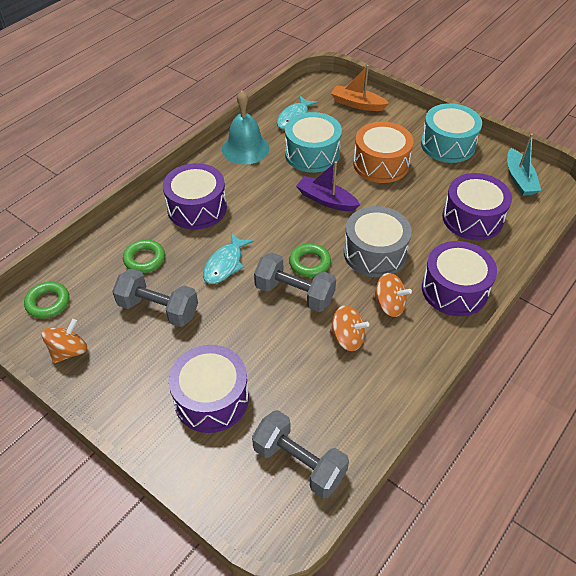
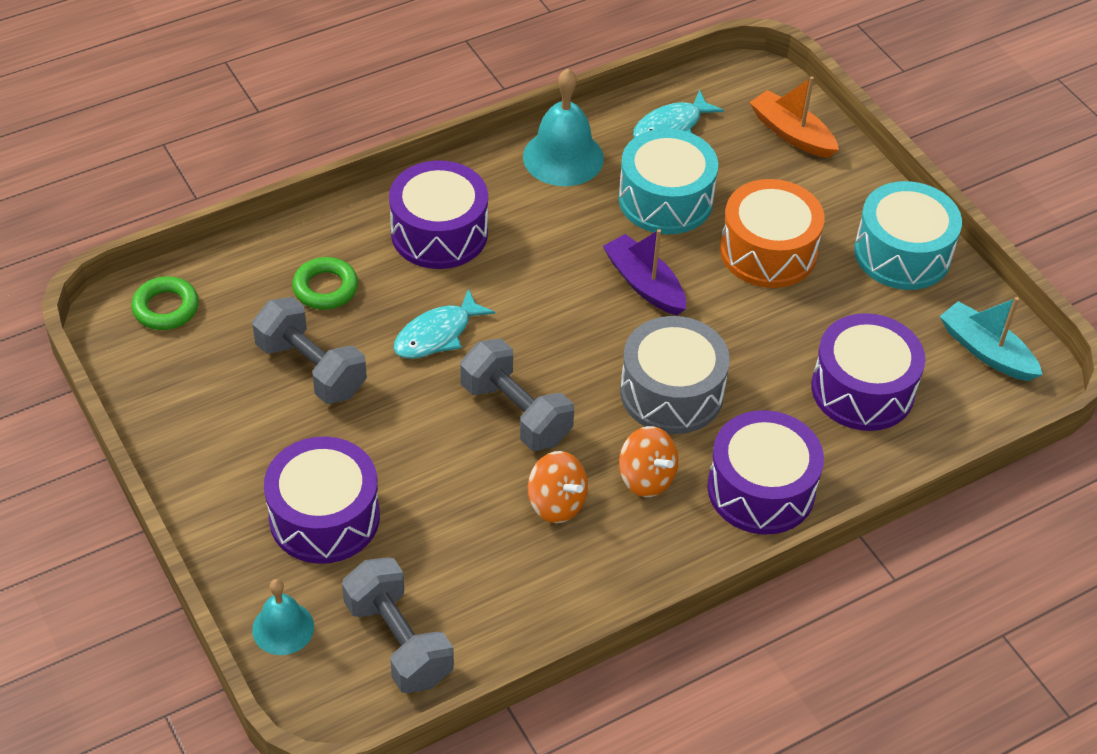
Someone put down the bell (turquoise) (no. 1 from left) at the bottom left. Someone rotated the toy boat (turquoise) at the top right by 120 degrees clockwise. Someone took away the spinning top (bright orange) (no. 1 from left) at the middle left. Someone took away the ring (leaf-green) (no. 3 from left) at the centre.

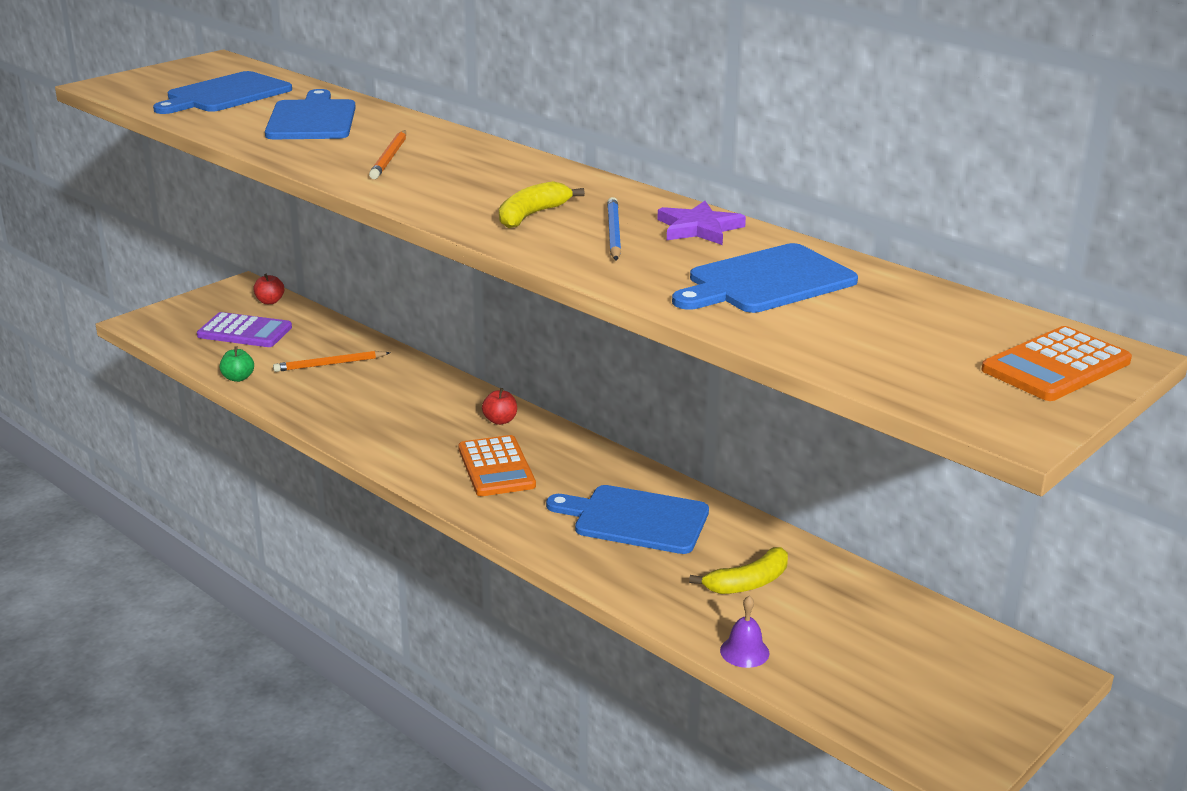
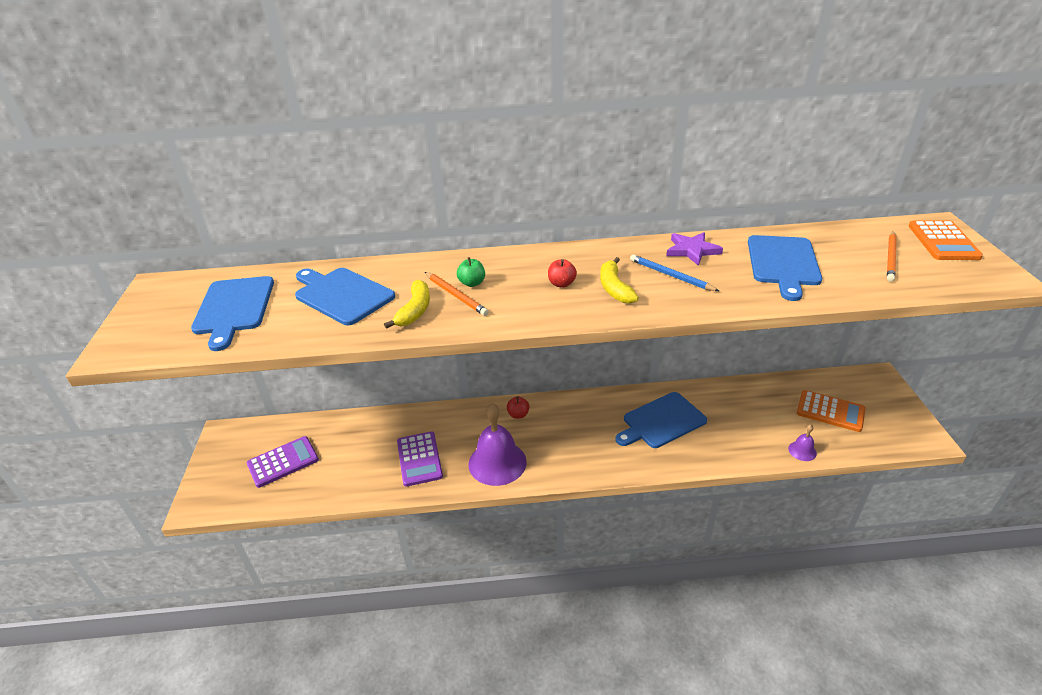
Someone carried the banana (yellow) (no. 2 from left in the first image) from the bottom centre to the centre. Someone put down the pocket calculator (royal purple) (no. 2 from left) at the centre. Someone carried the apple (leaf-green) from the middle left to the centre. Someone put down the bell (royal purple) (no. 1 from left) at the centre. Someone carried the apple (red) (no. 1 from left in the first image) from the middle left to the centre. Someone carried the pocket calculator (bright orange) (no. 1 from left) from the centre to the middle right. Someone carried the pencil (bright orange) (no. 1 from left in the first image) from the middle left to the middle right.

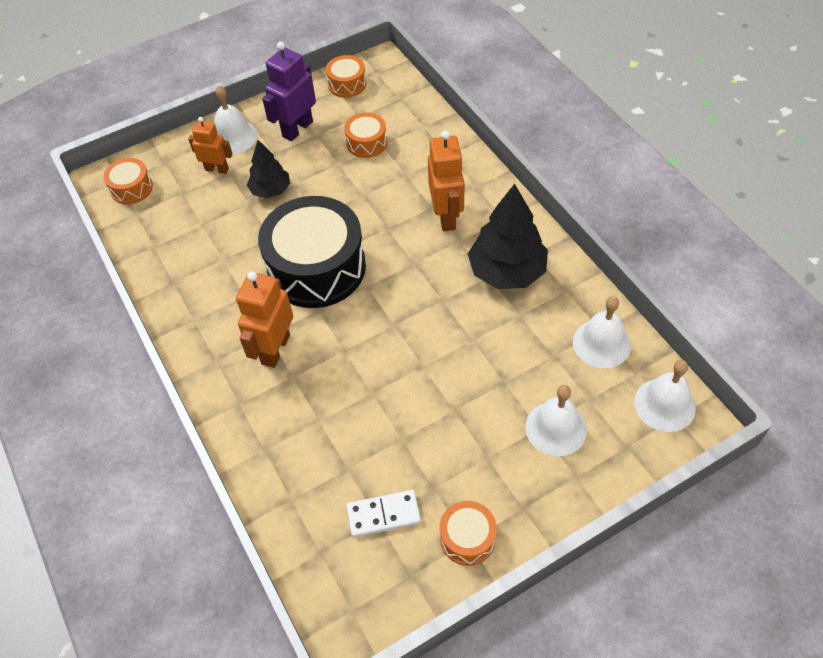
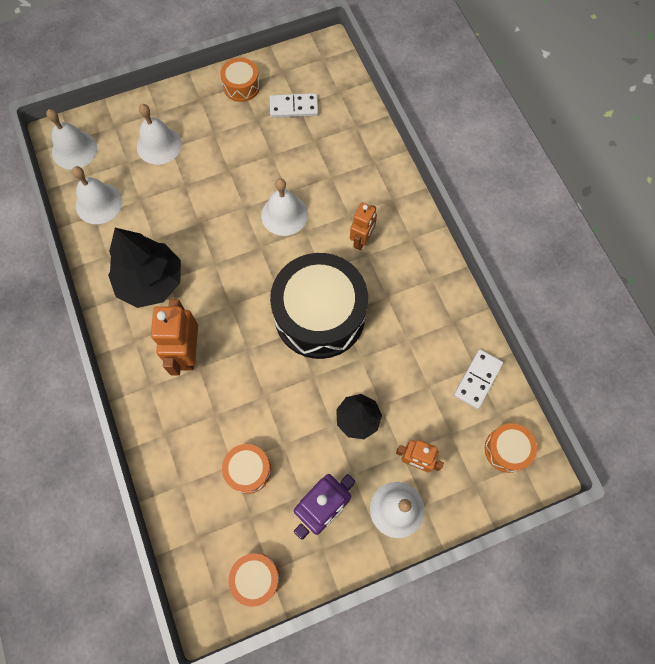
Someone put down the bell (snow-white) (no. 4 from left) at the top centre. Someone scaled the robot (bright orange) (no. 2 from left) at the middle left by 0.64. Someone put down the domino (snow-white) (no. 2 from left) at the middle right.

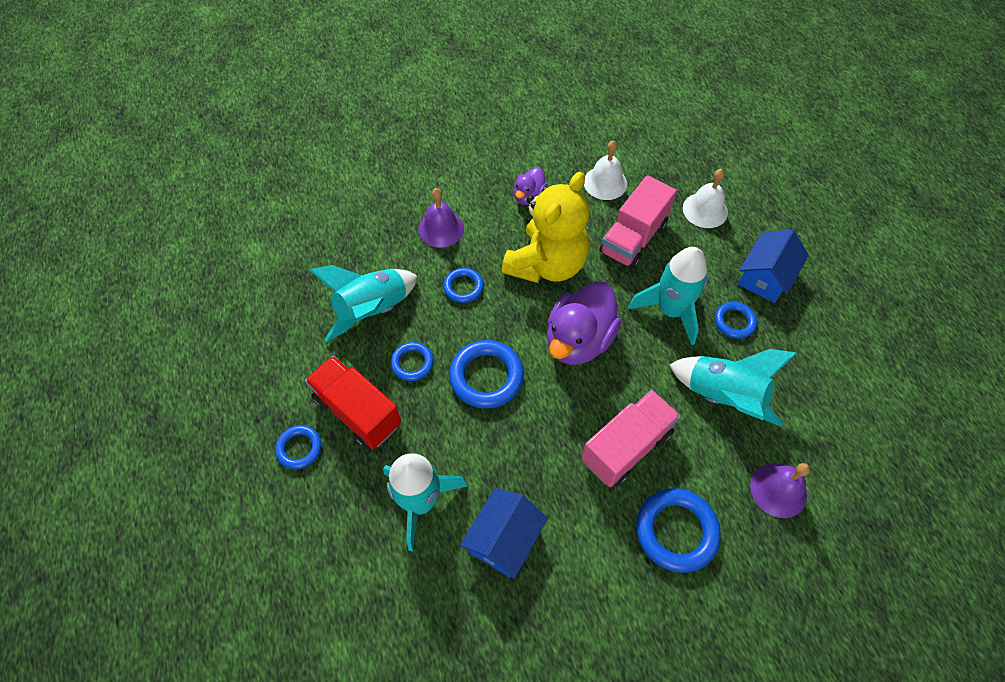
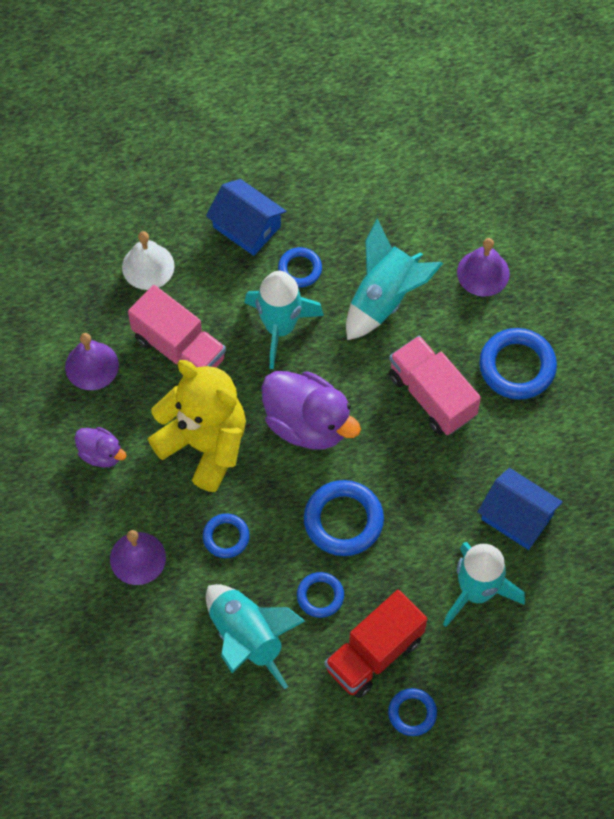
Someone repainted the bell (snow-white) (no. 1 from left) at the top centre, which became the bell (royal purple) (no. 1 from left) at the middle left.

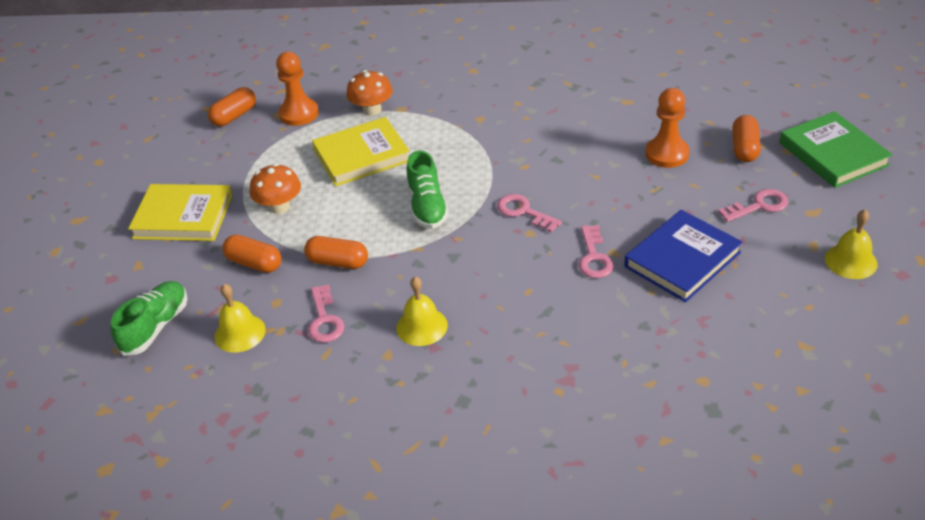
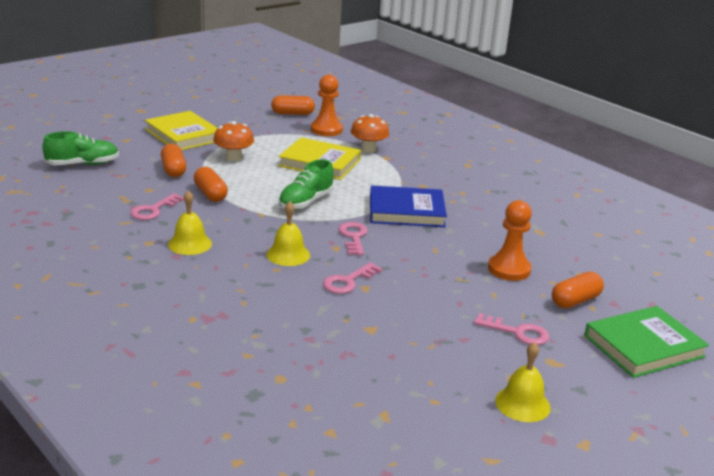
Someone carried the bell (yellow) (no. 1 from left in the first image) from the middle left to the centre. Someone carried the book (blue) from the middle right to the centre. Someone rotated the book (leaf-green) at the top right by 45 degrees clockwise.

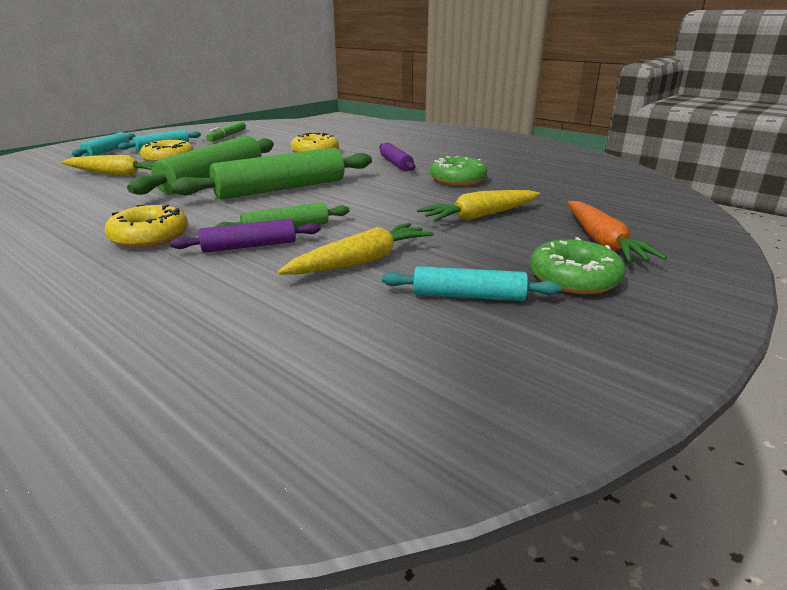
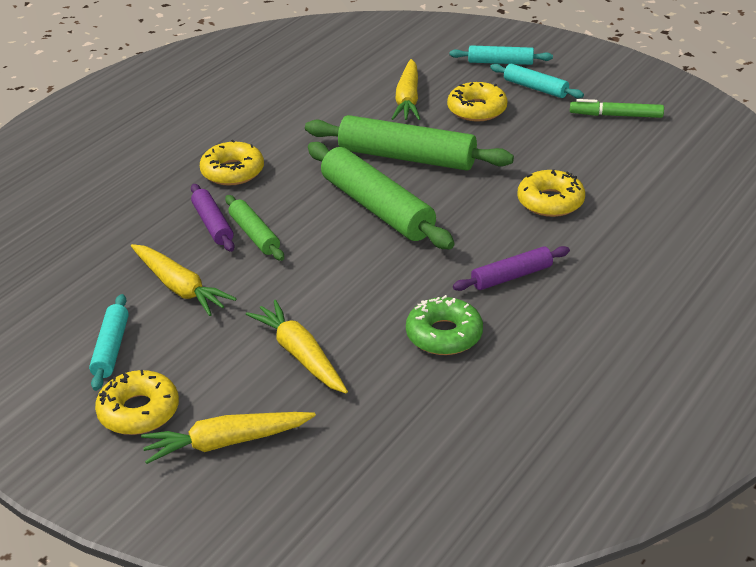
Someone repainted the doughnut (leaf-green) (no. 2 from left) at the middle right, which became the doughnut (yellow) (no. 1 from left) at the bottom left. Someone repainted the carrot (bright orange) at the middle right, which became the carrot (yellow) (no. 2 from left) at the bottom left.

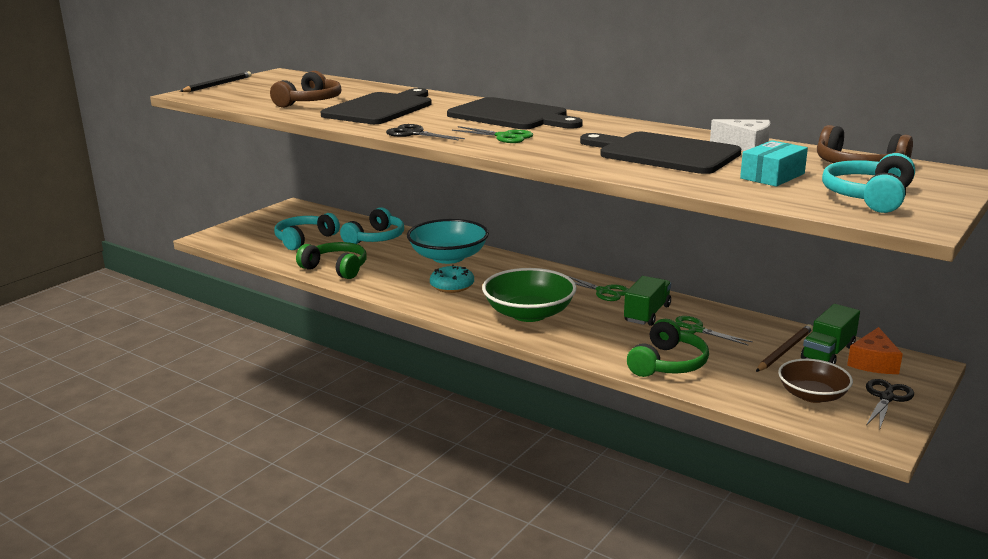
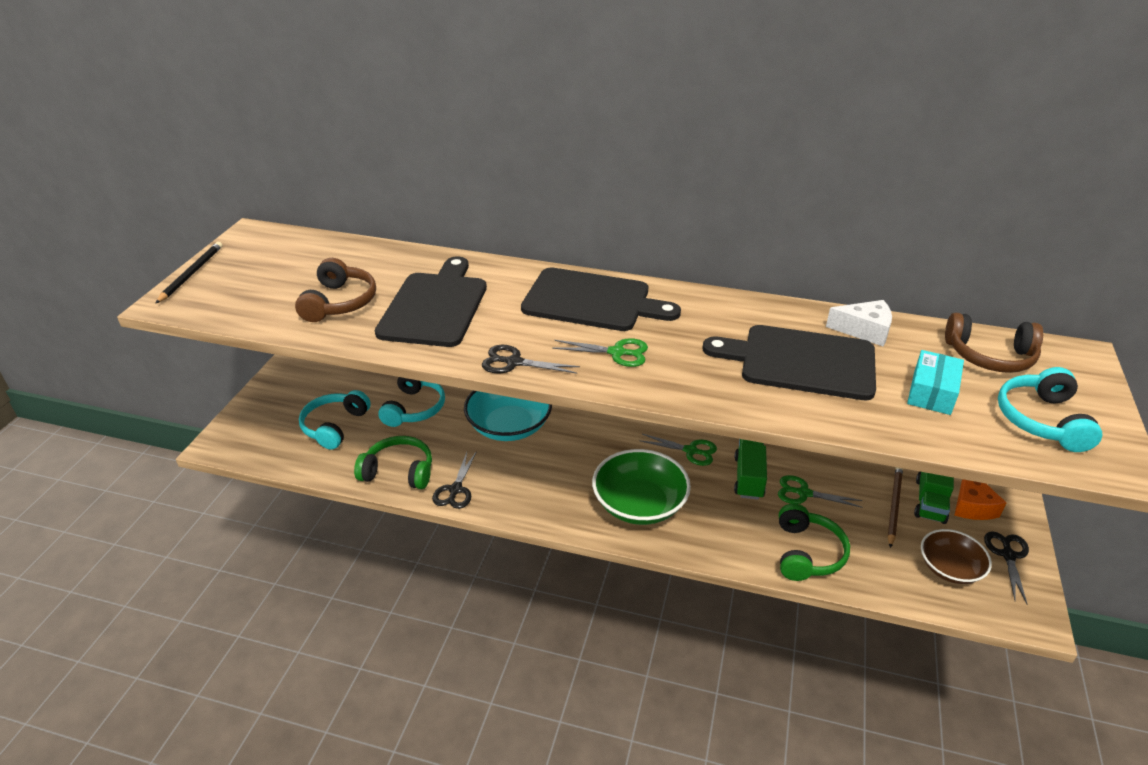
Someone put down the pair of scissors (jet-black) (no. 1 from left) at the centre. Someone took away the doughnut (turquoise) at the centre.

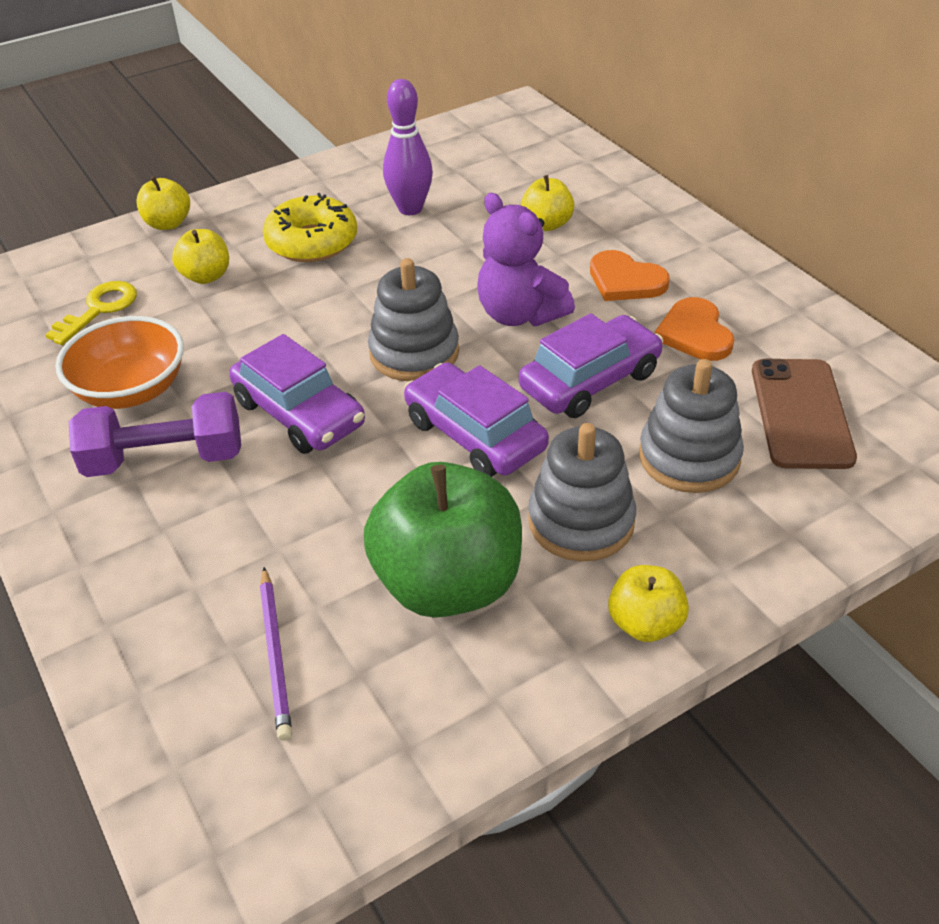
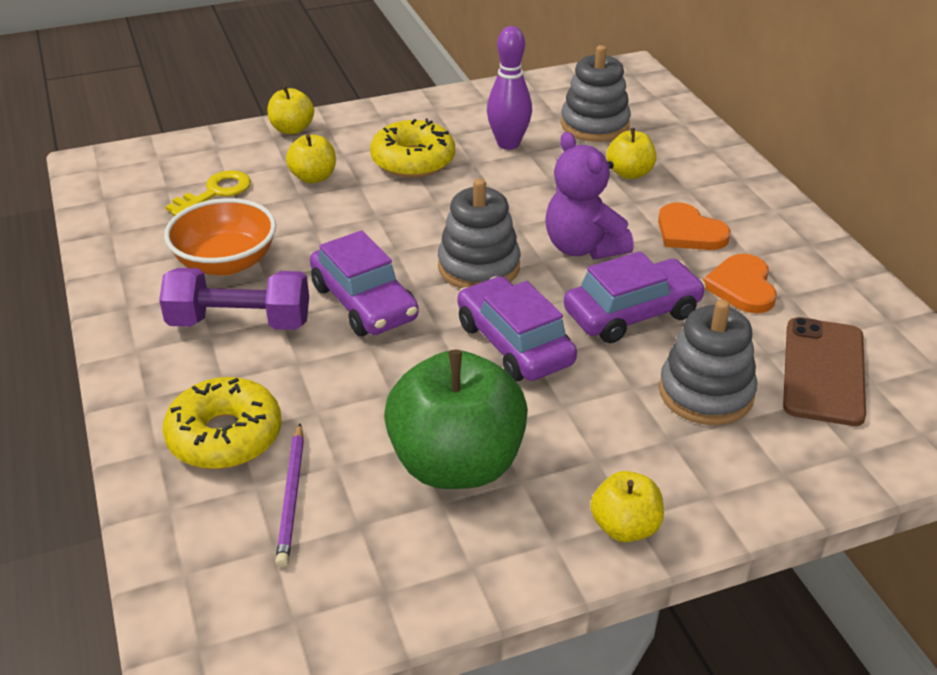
Someone put down the doughnut (yellow) (no. 1 from left) at the middle left. Someone carried the ring stacker (gray) (no. 2 from left) from the centre to the top centre.

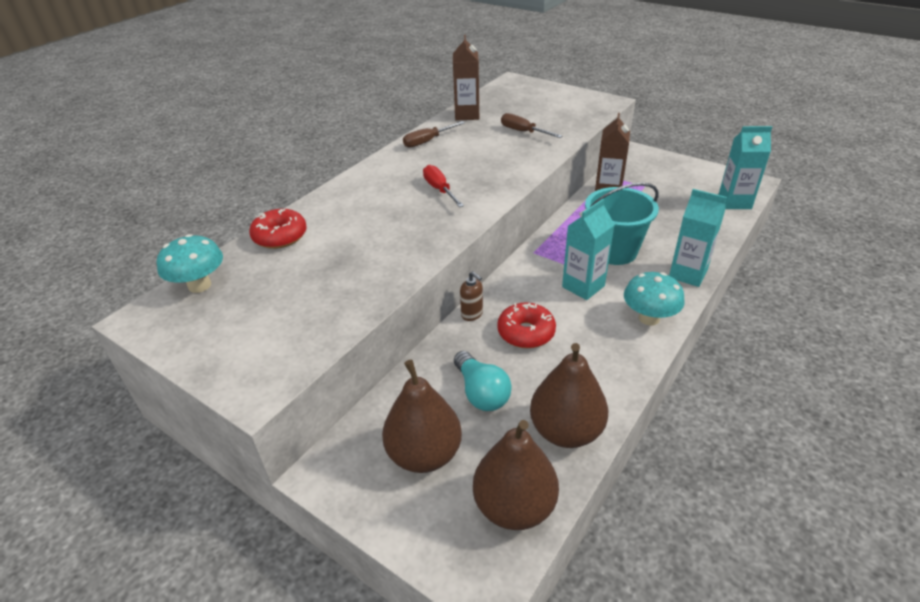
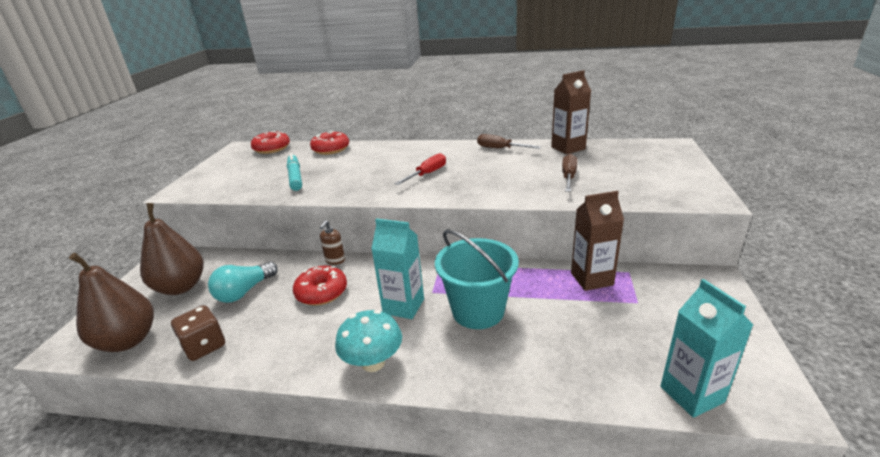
Someone swapped the pear (brown) (no. 3 from left) at the centre for the game die (brown) at the bottom left. Someone swapped the mushroom (turquoise) (no. 1 from left) at the middle left for the doughnut (red) (no. 1 from left) at the top left. Someone put down the marker (turquoise) at the centre. Someone took away the carton (turquoise) (no. 2 from left) at the middle right.

